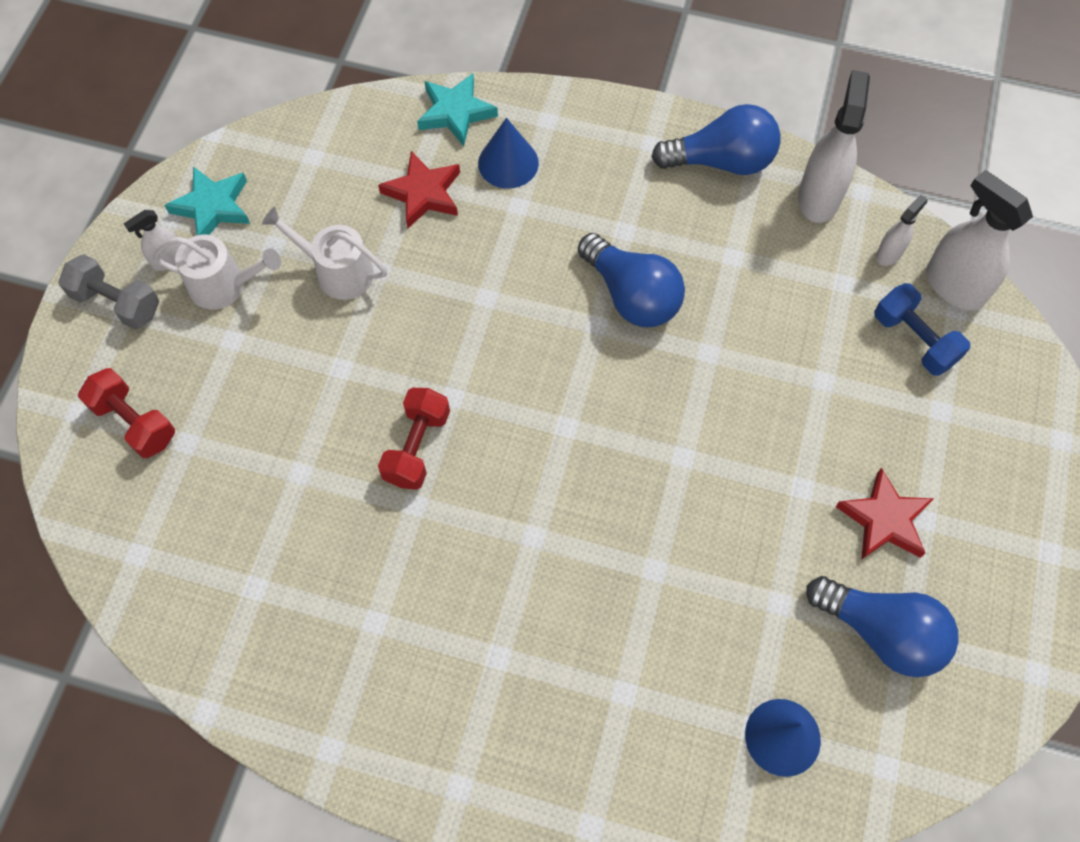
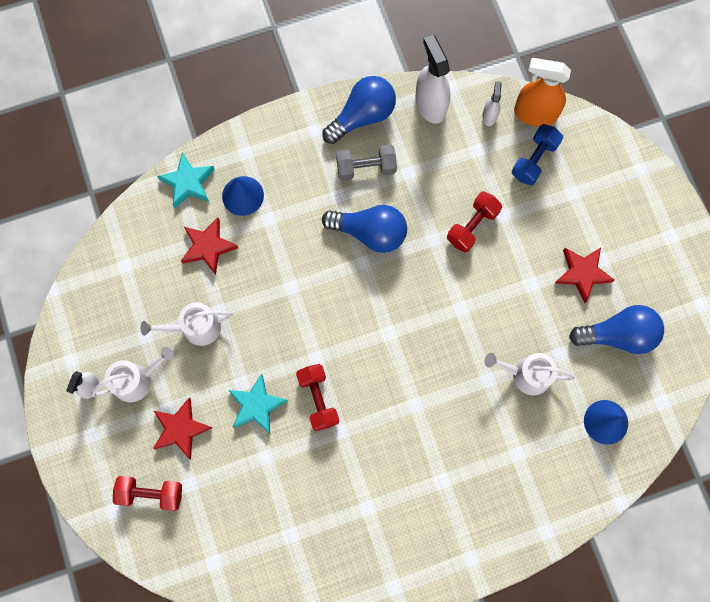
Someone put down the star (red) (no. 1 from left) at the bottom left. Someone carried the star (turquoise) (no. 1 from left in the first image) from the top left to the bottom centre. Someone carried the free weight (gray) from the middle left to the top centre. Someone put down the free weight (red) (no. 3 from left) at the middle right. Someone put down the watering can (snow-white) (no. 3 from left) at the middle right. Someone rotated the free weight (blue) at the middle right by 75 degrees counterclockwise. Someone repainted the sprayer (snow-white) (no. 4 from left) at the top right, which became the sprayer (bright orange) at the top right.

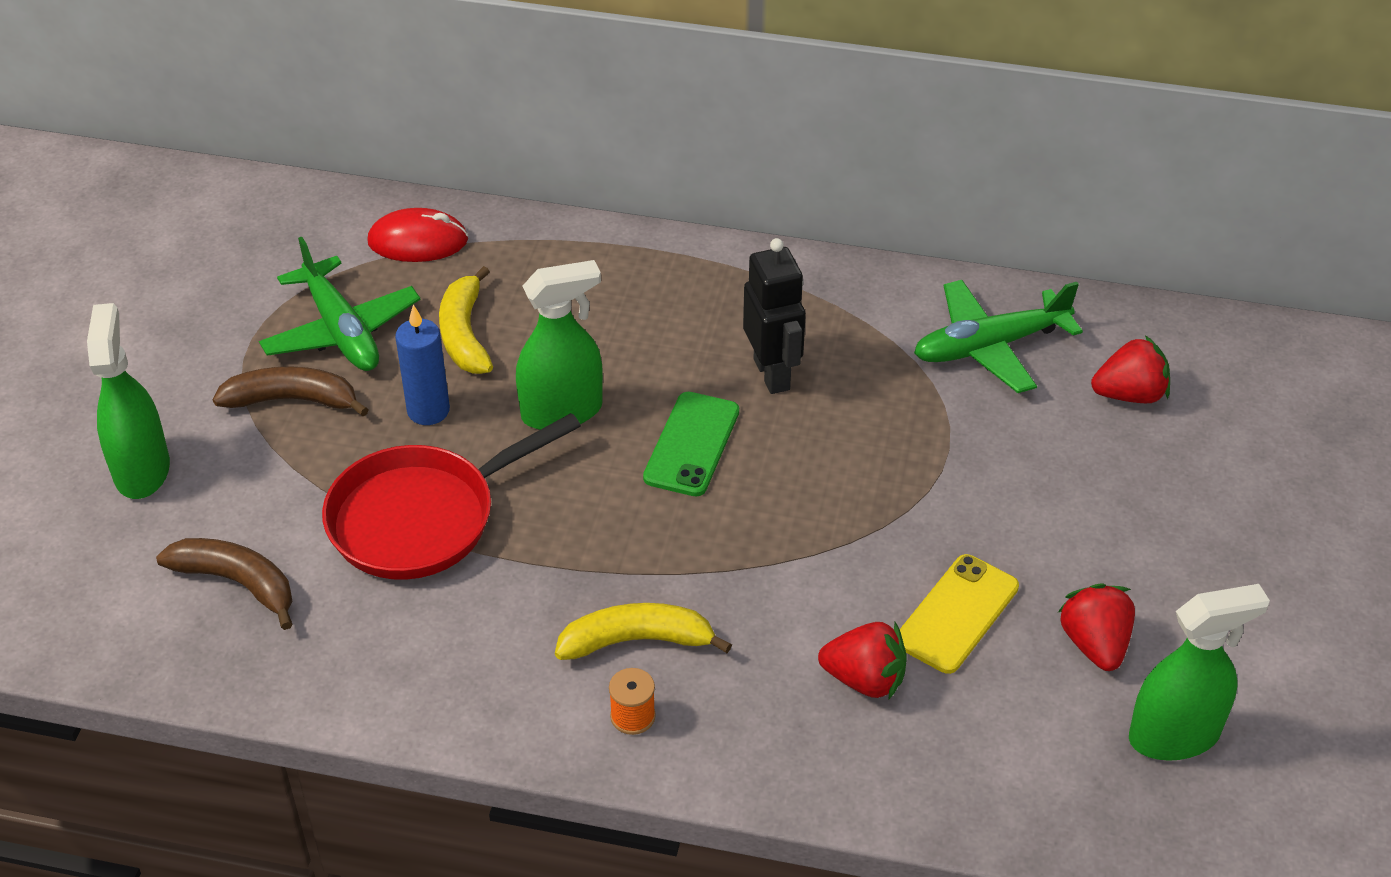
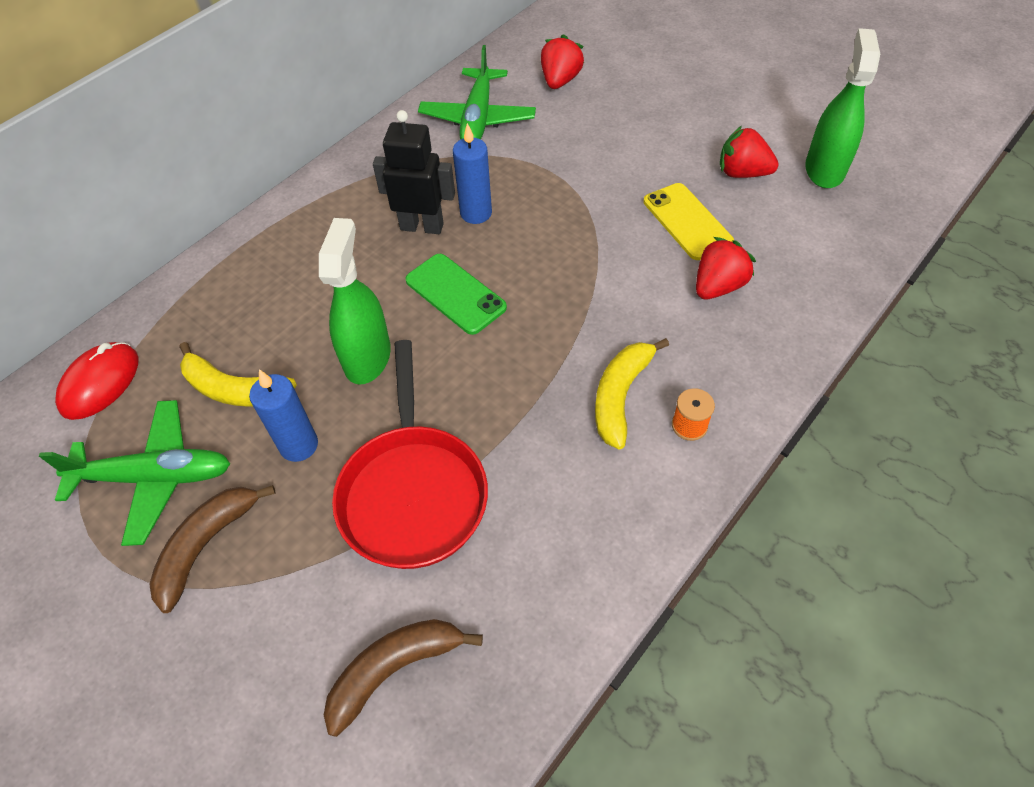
Someone put down the pillar candle (blue) (no. 2 from left) at the top centre. Someone took away the sprayer (leaf-green) (no. 1 from left) at the middle left.

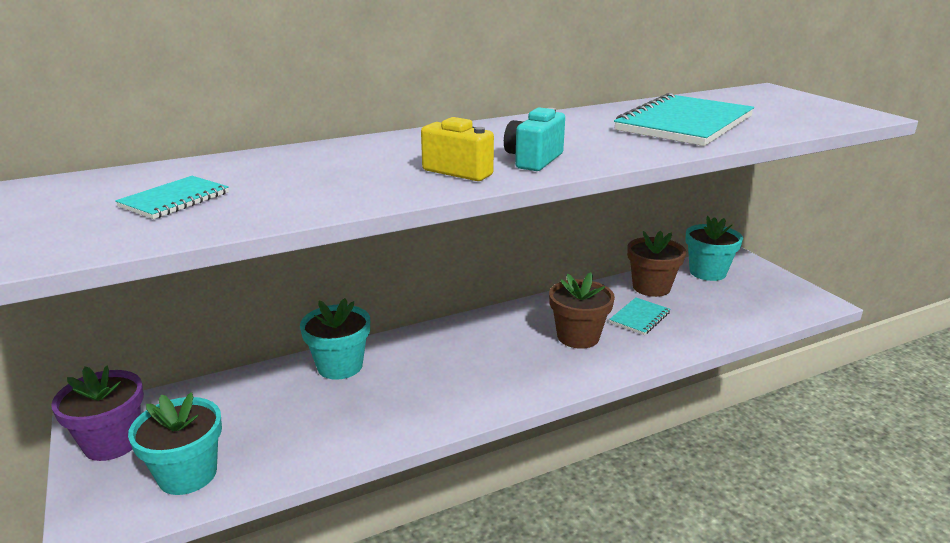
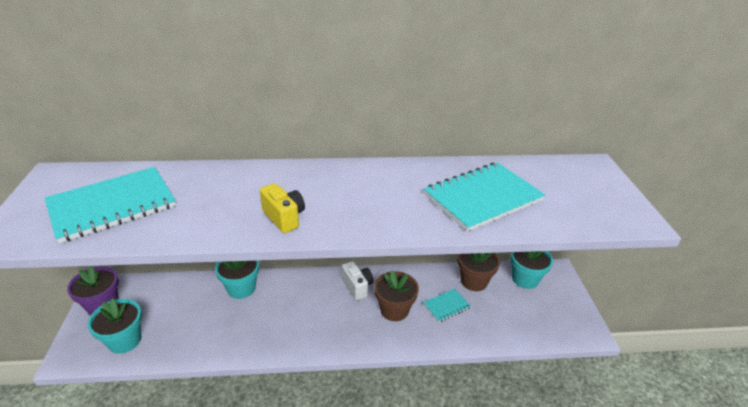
Someone scaled the notebook (turquoise) (no. 1 from left) at the middle left by 2.08. Someone put down the compact camera (snow-white) at the bottom centre. Someone took away the compact camera (turquoise) at the top centre.

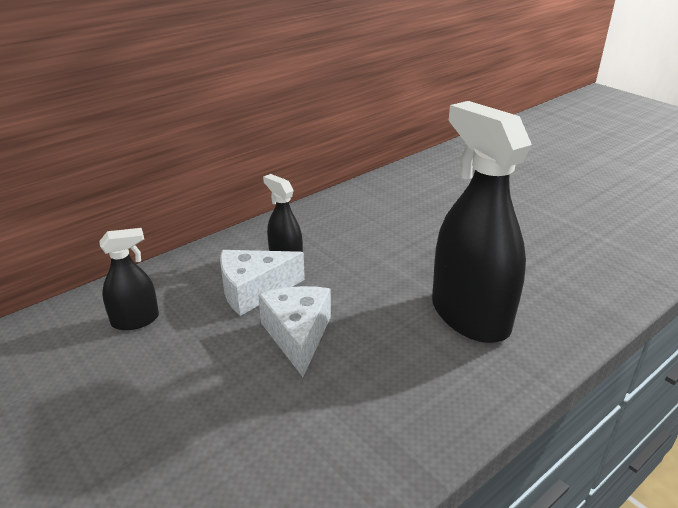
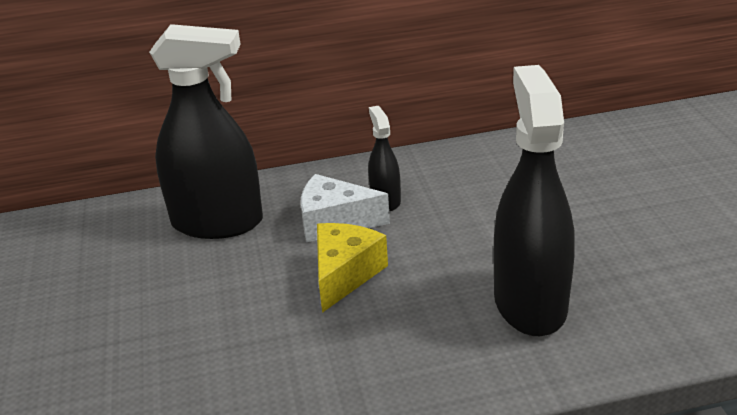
Someone scaled the sprayer (jet-black) (no. 1 from left) at the middle left by 2.07. Someone repainted the cheese (snow-white) (no. 2 from left) at the centre, which became the cheese (yellow) at the centre.

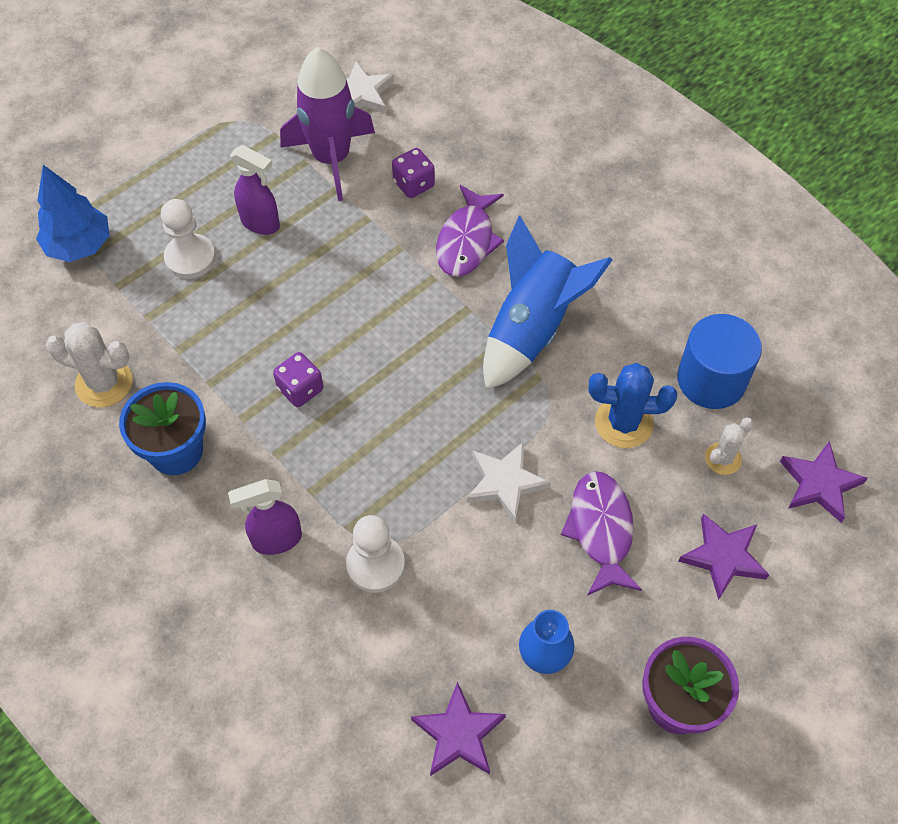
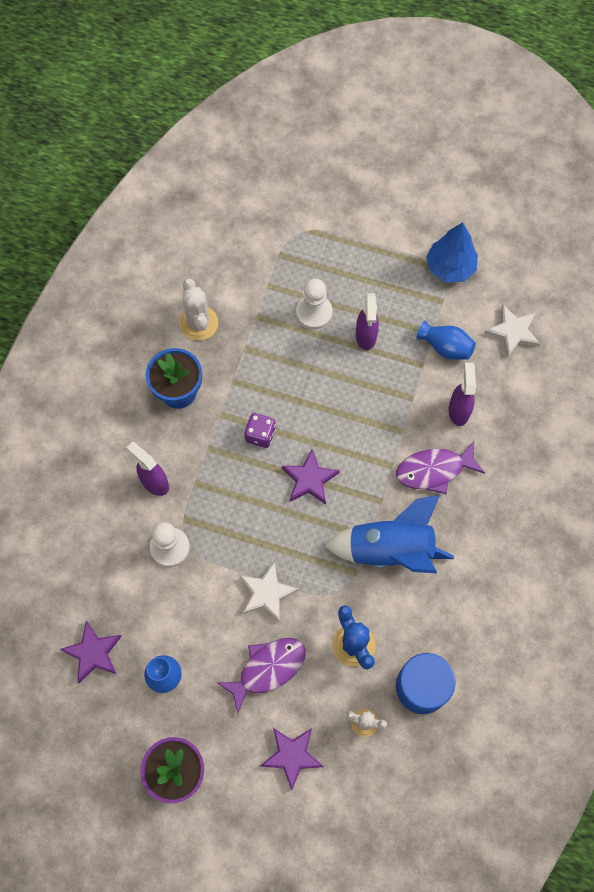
Someone carried the star (royal purple) (no. 3 from left) from the middle right to the centre. Someone swapped the rocket (royal purple) at the top centre for the vase (blue) (no. 2 from left) at the middle right. Someone carried the tree (blue) from the top left to the top right. Someone swapped the game die (royal purple) (no. 2 from left) at the top centre for the sprayer (royal purple) (no. 3 from left) at the middle right.

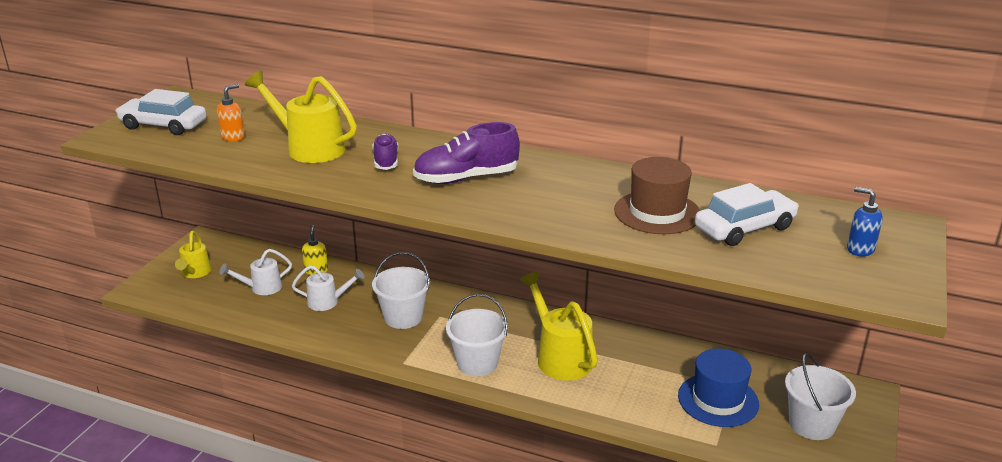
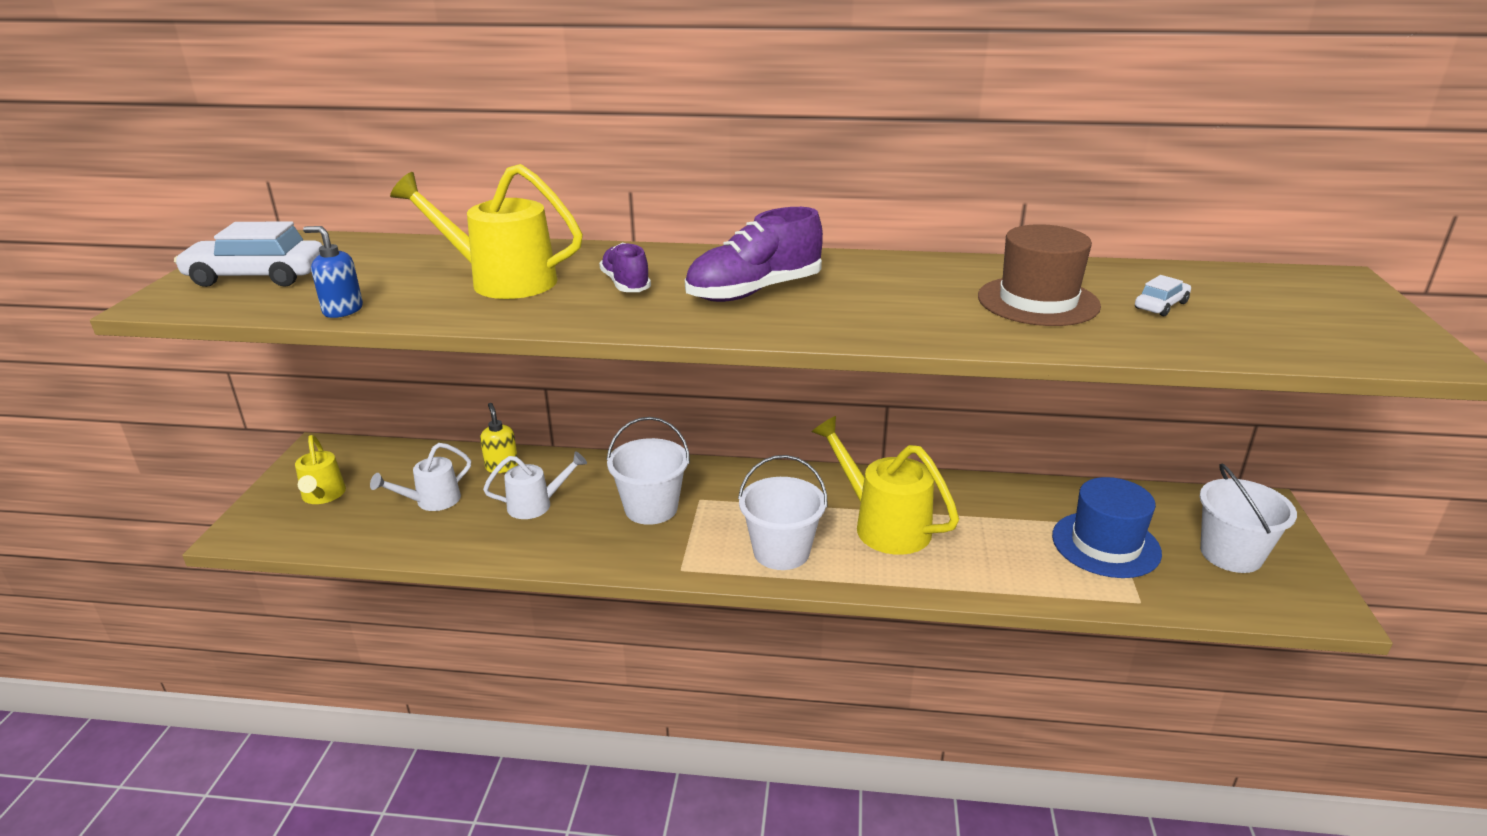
Someone carried the pump bottle (blue) from the middle right to the top left. Someone scaled the automobile (snow-white) (no. 2 from left) at the middle right by 0.50. Someone took away the pump bottle (bright orange) at the top left.

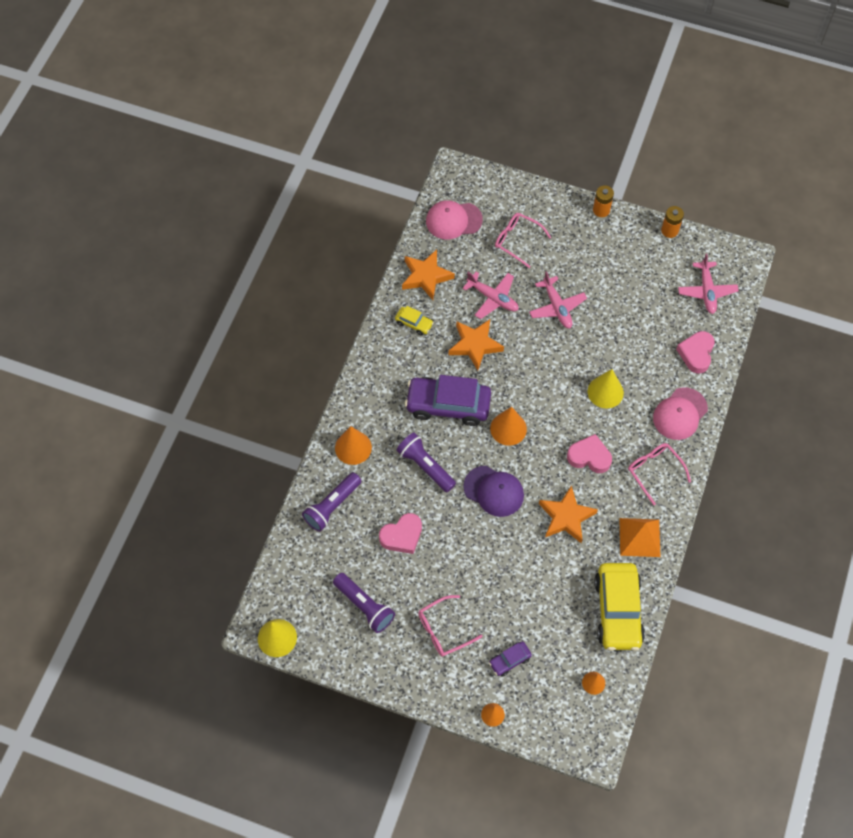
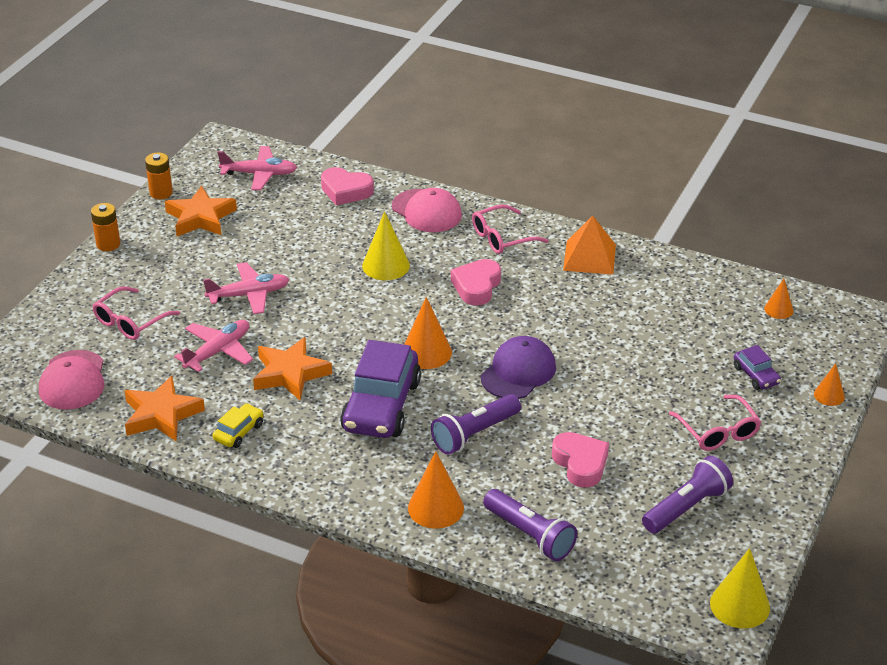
Someone carried the star (bright orange) (no. 3 from left in the first image) from the centre to the top left. Someone took away the automobile (yellow) (no. 2 from left) at the bottom right.

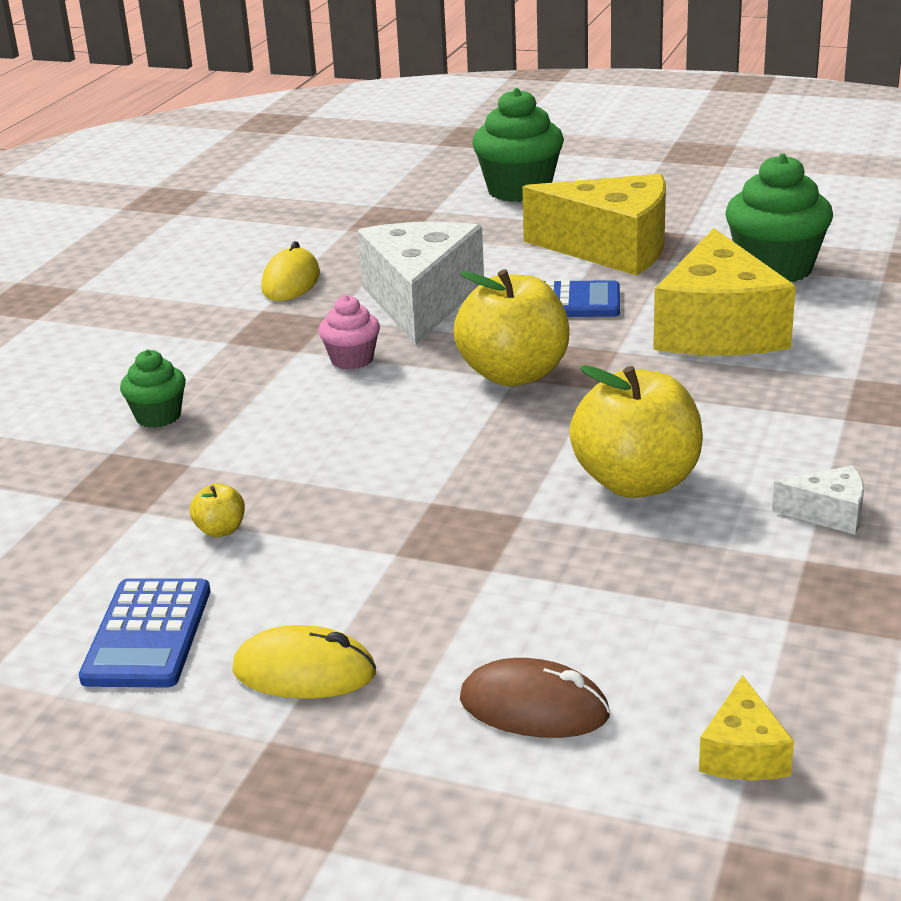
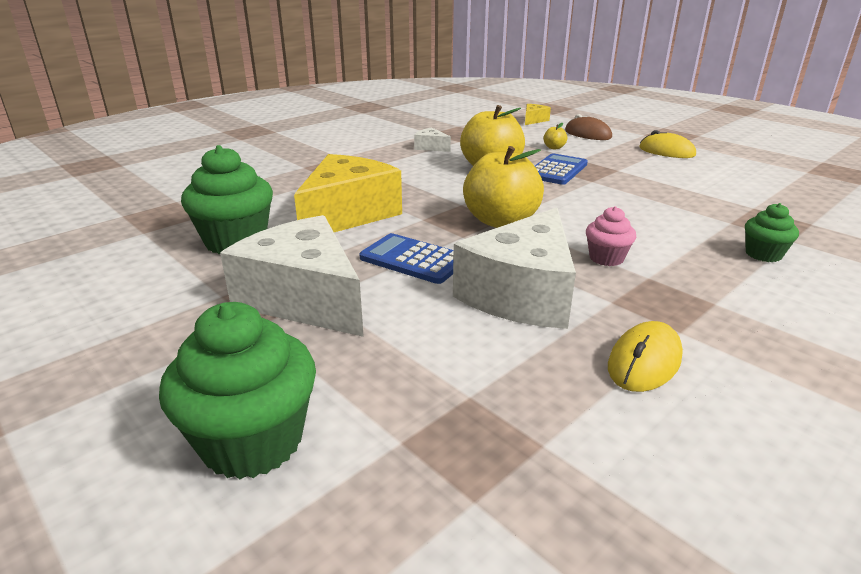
Someone repainted the cheese (yellow) (no. 1 from left) at the top centre, which became the cheese (snow-white) (no. 1 from left) at the centre. Someone carried the pocket calculator (blue) (no. 1 from left in the first image) from the bottom left to the top centre. Someone carried the apple (yellow) (no. 1 from left in the first image) from the middle left to the top centre.

